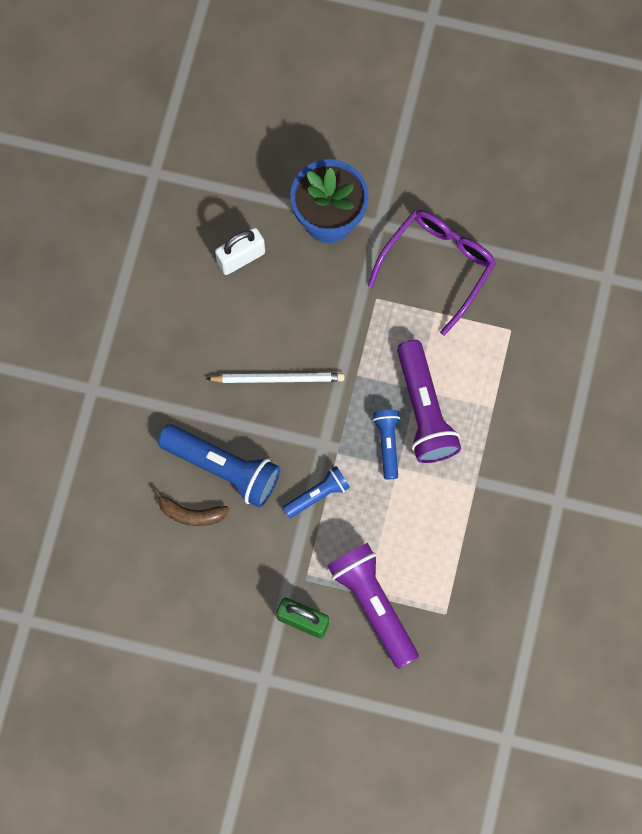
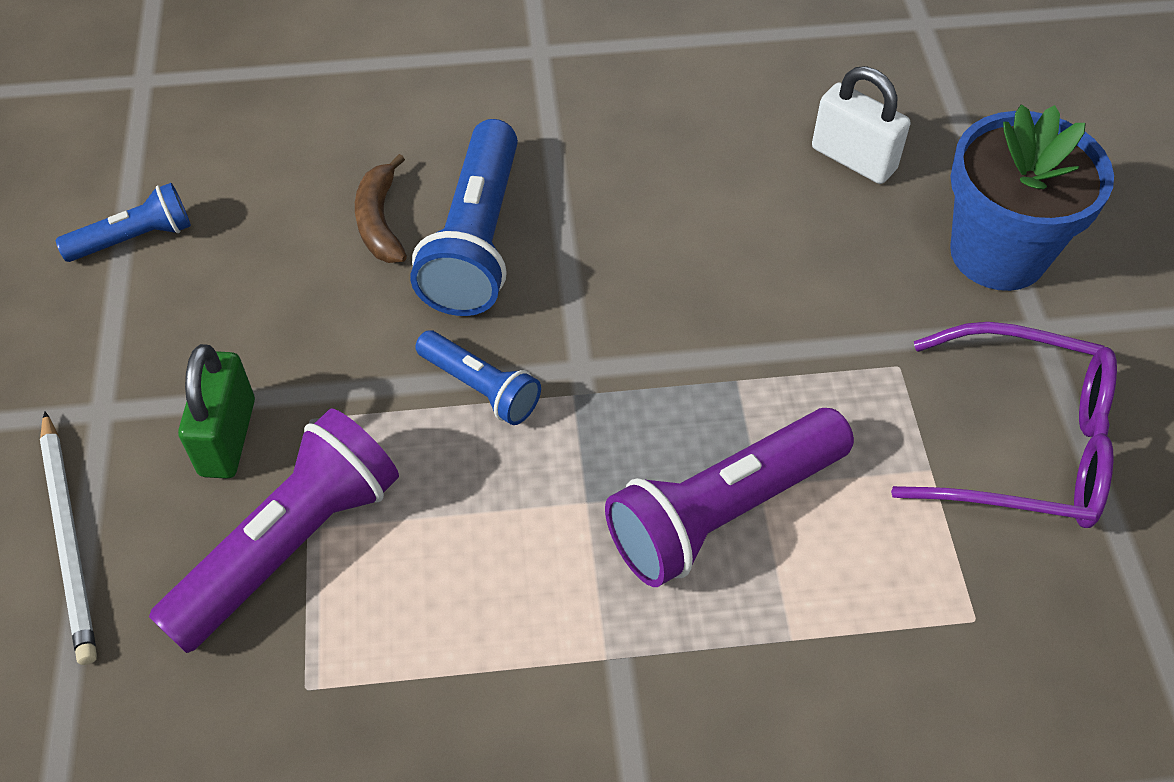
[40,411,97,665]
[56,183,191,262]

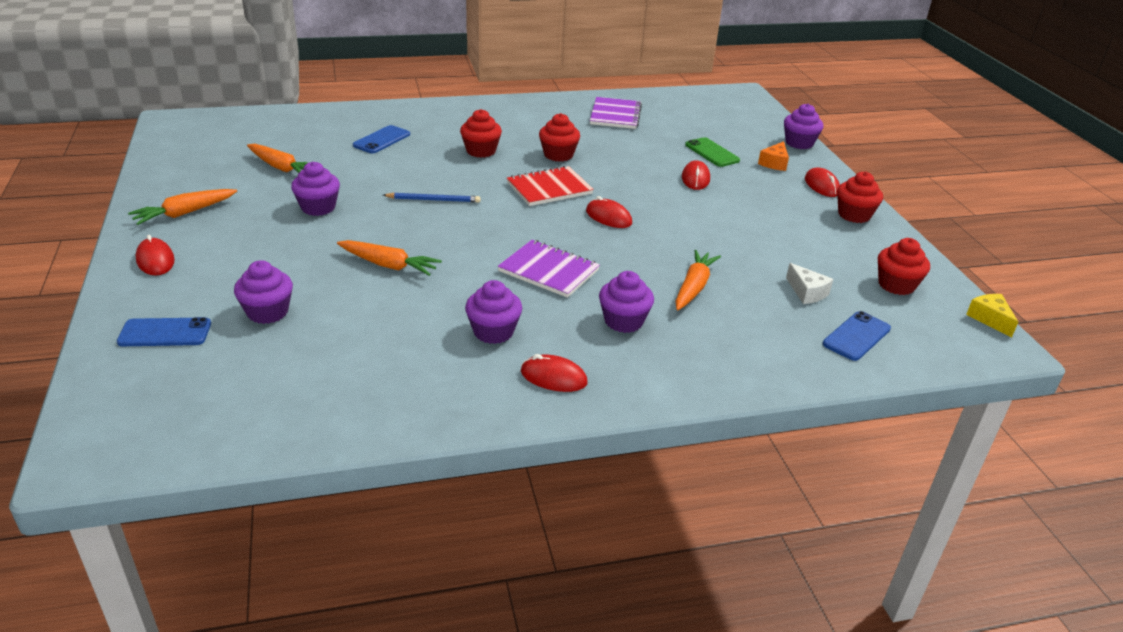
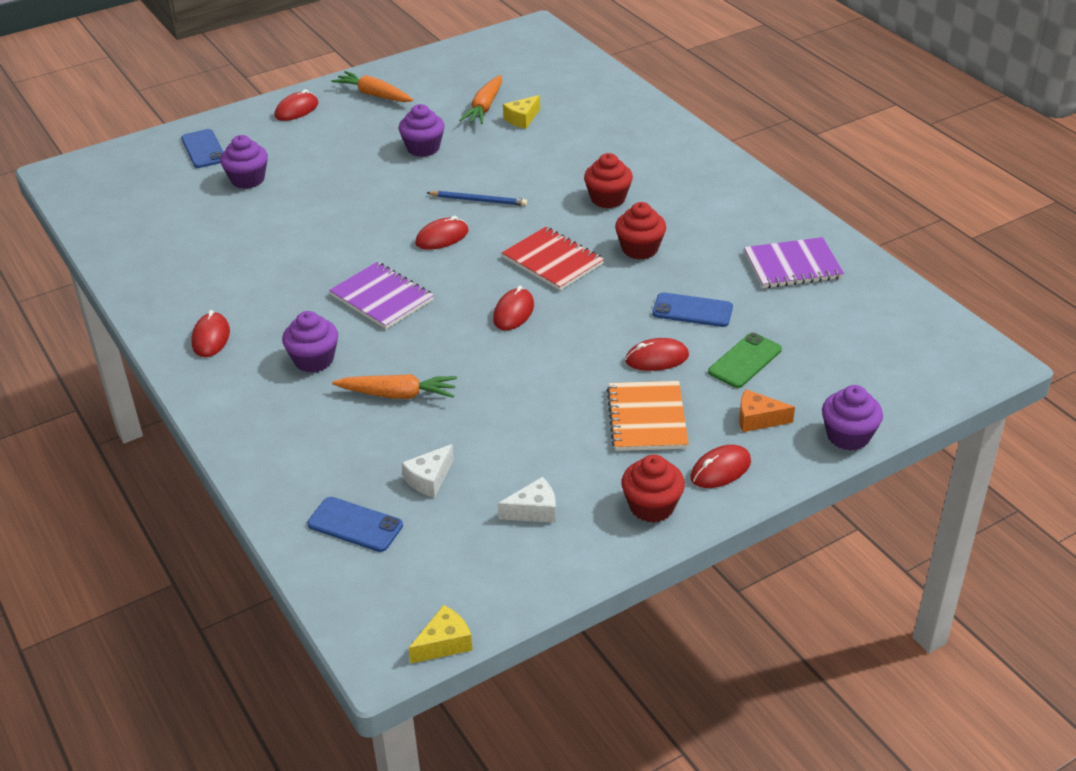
[653,292,733,327]
[427,191,527,206]
[878,238,930,295] (first image)
[337,240,442,276] (first image)
[329,262,434,329]
[465,280,522,344] (first image)
[503,95,540,129]
[415,216,469,250]
[607,381,689,451]
[498,477,556,523]

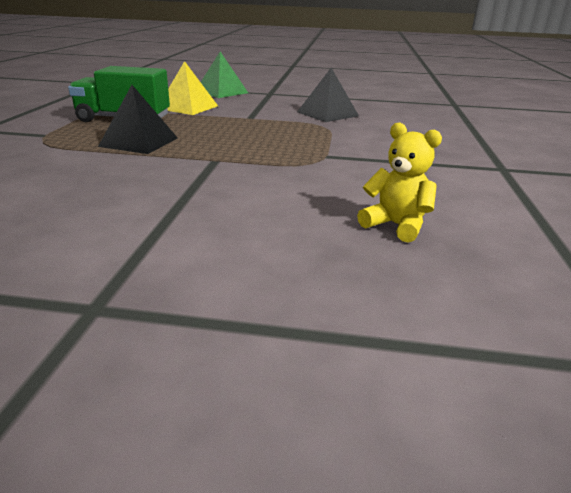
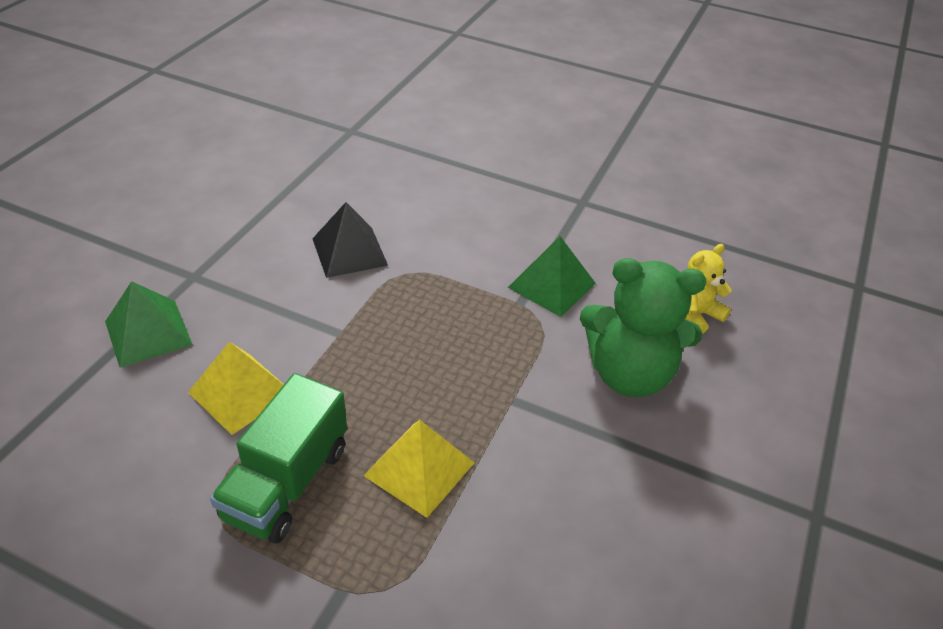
[363,420,475,518]
[508,236,596,317]
[580,258,706,397]

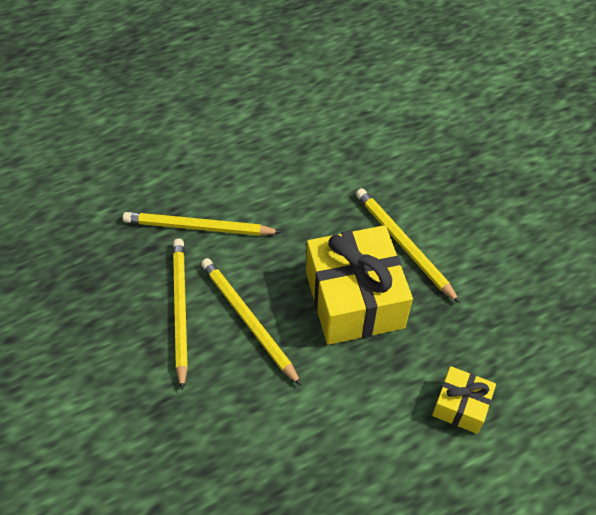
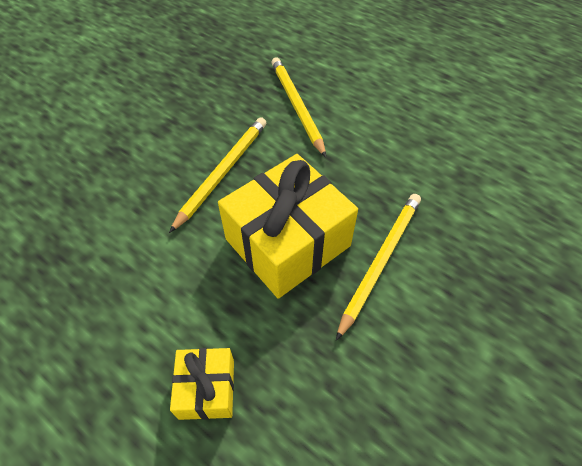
[173,239,188,391] (first image)

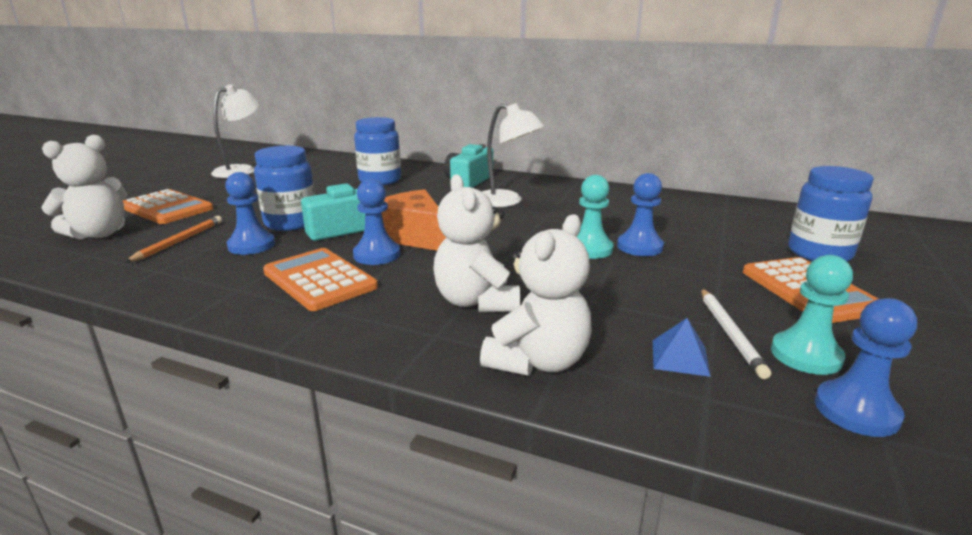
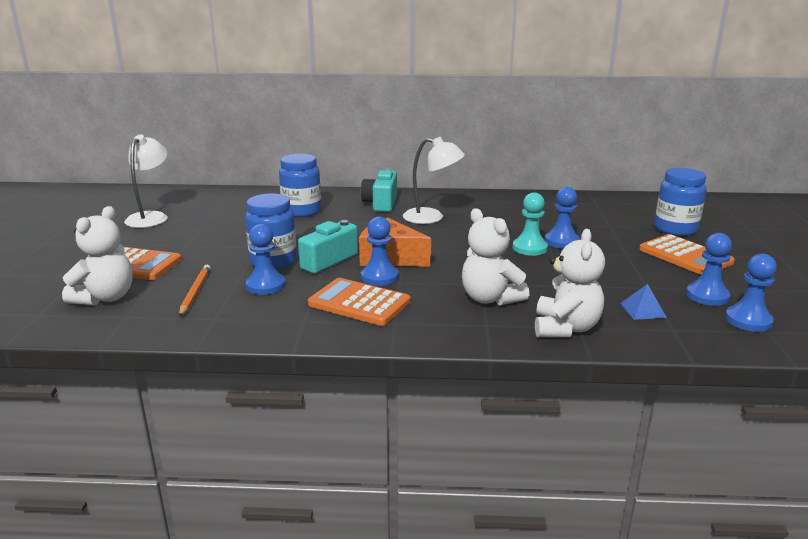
[686,233,732,306]
[701,288,771,379] (first image)

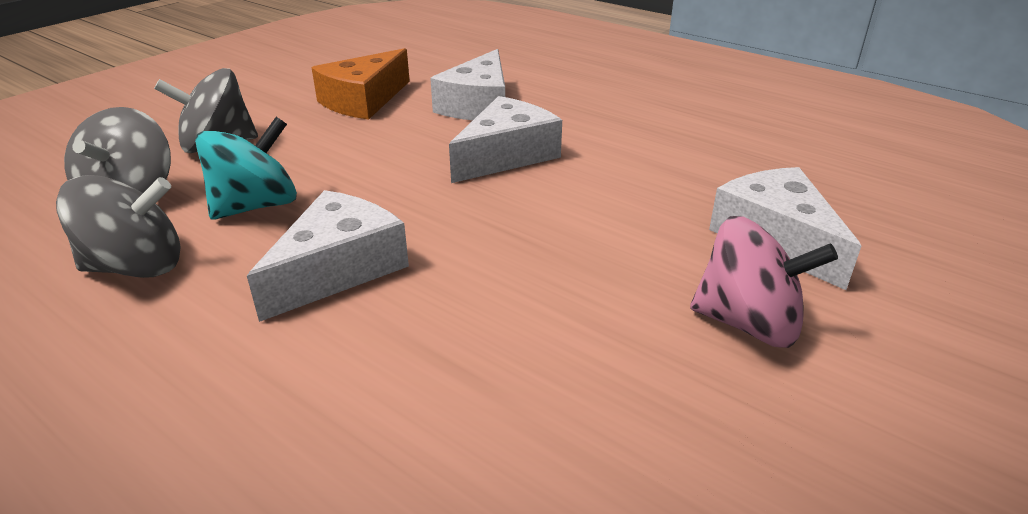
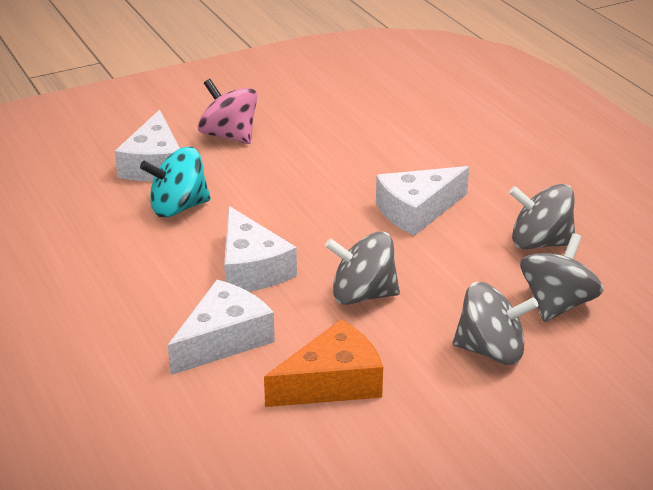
[224,206,297,291]
[140,147,211,217]
[325,231,400,305]

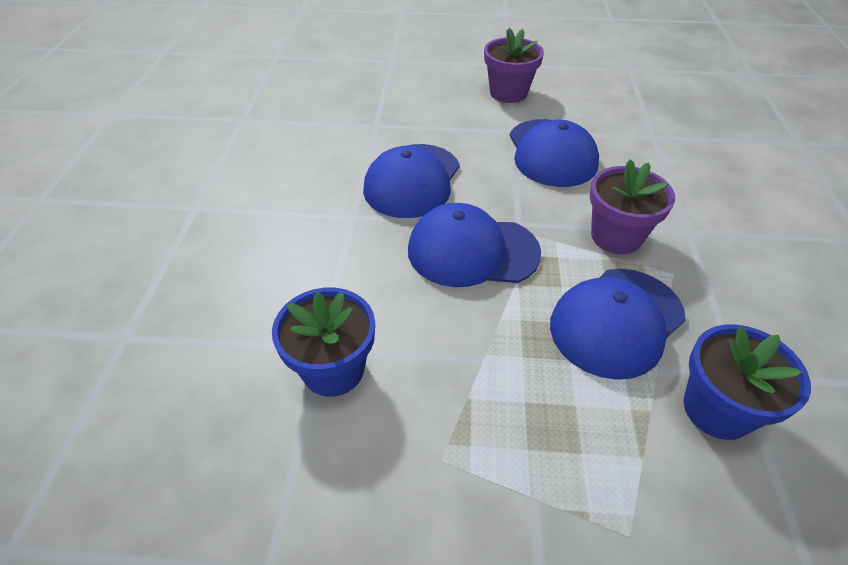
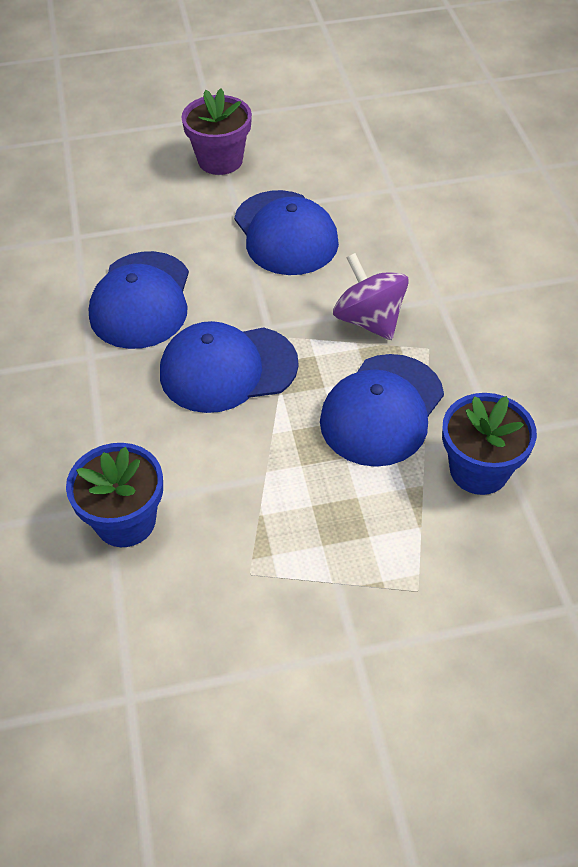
[333,253,409,340]

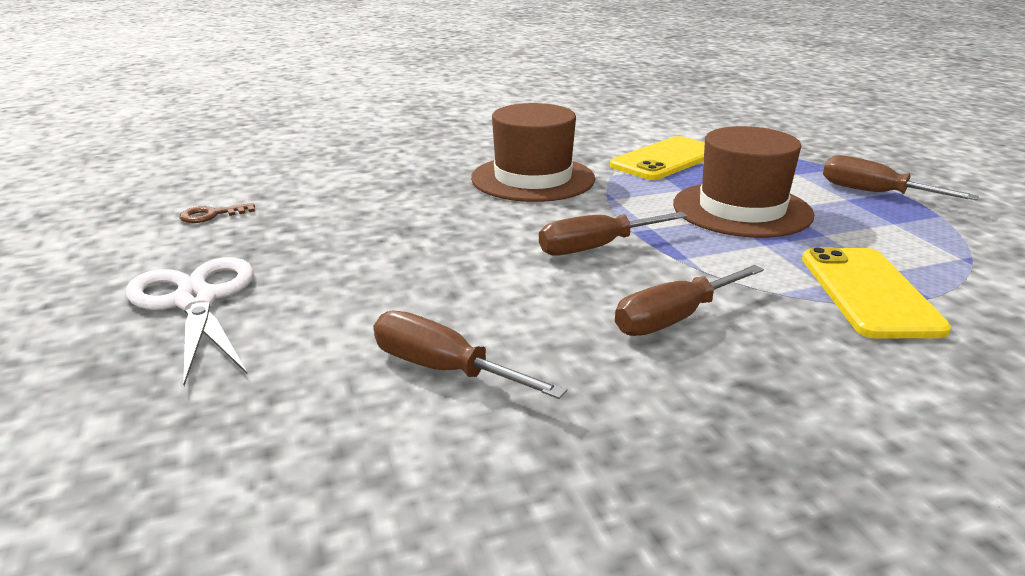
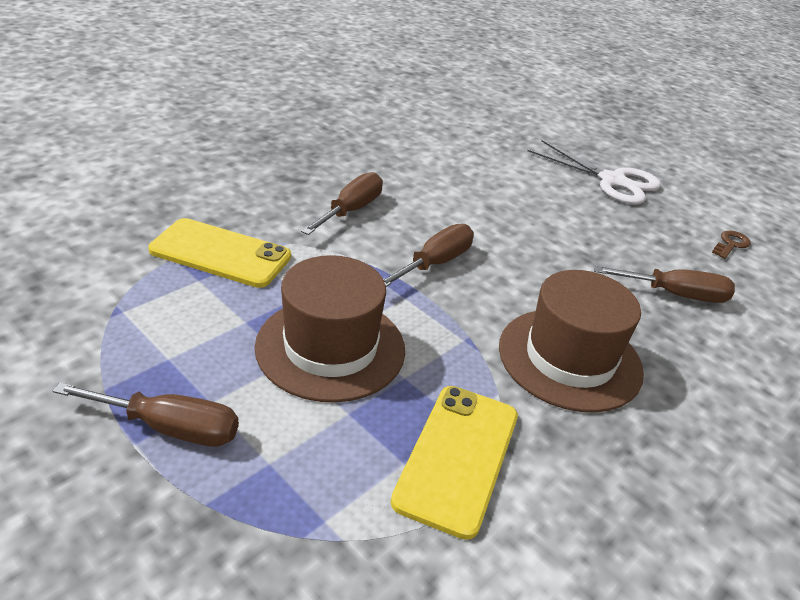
[148,218,291,288]
[594,266,735,303]

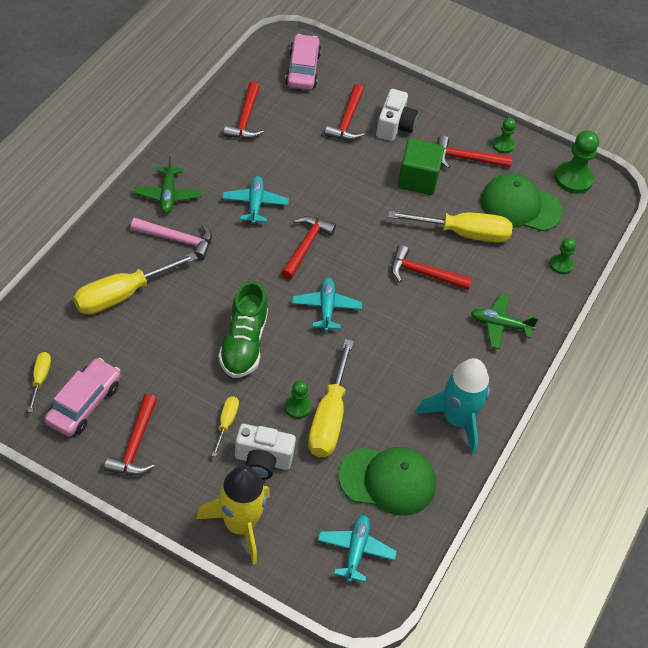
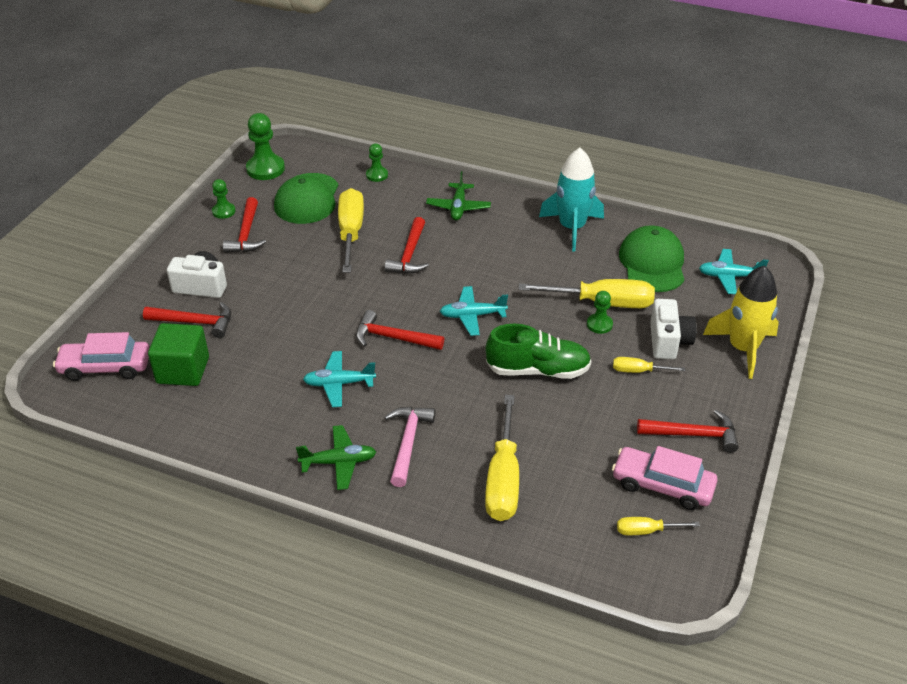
[223,81,264,139] (first image)
[148,323,209,386]
[485,395,519,521]

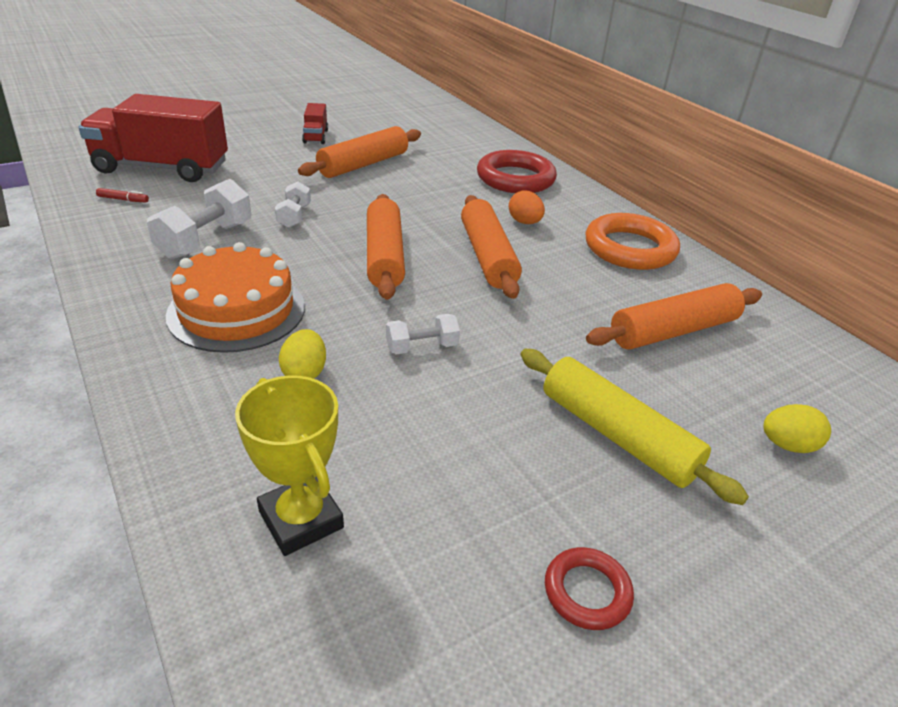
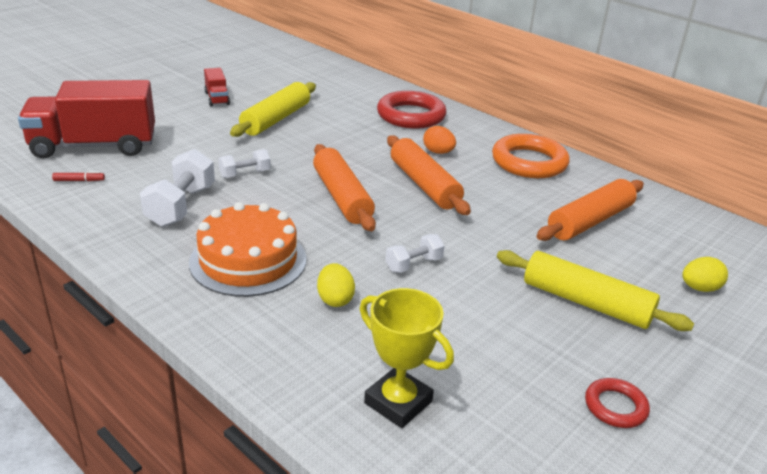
[230,82,316,137]
[218,149,271,178]

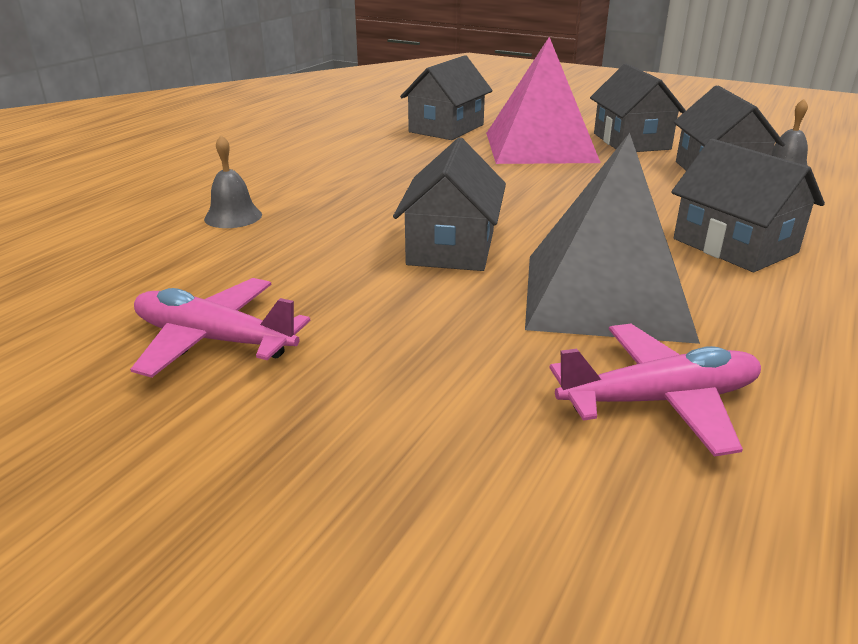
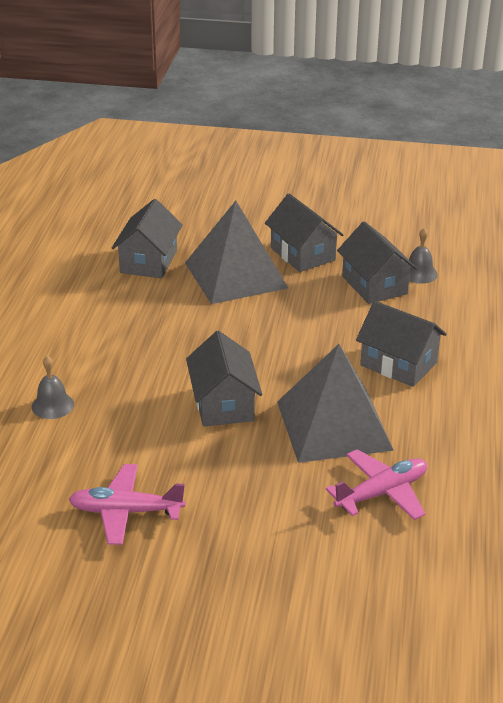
[185,201,288,304]

